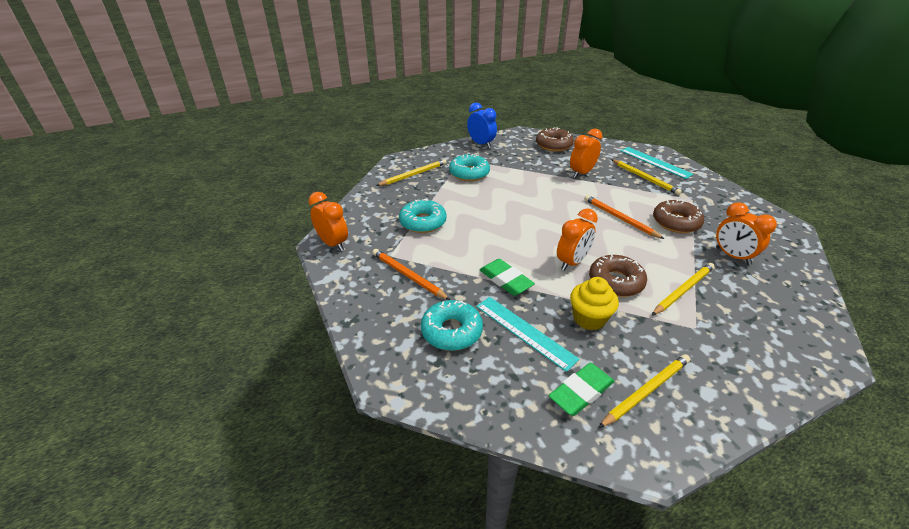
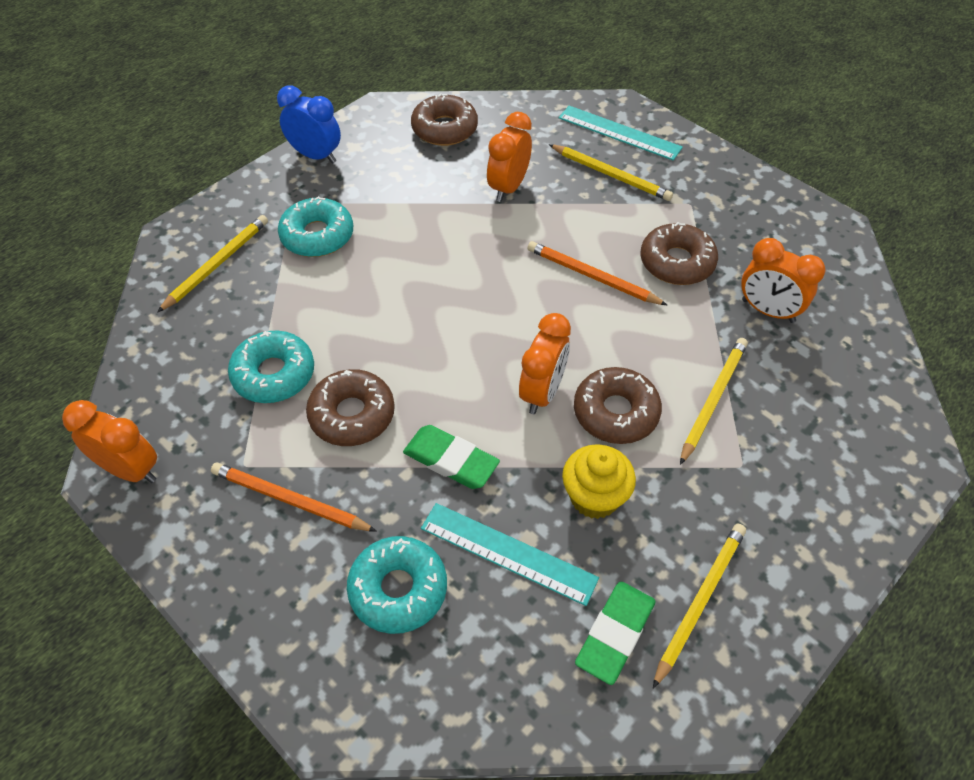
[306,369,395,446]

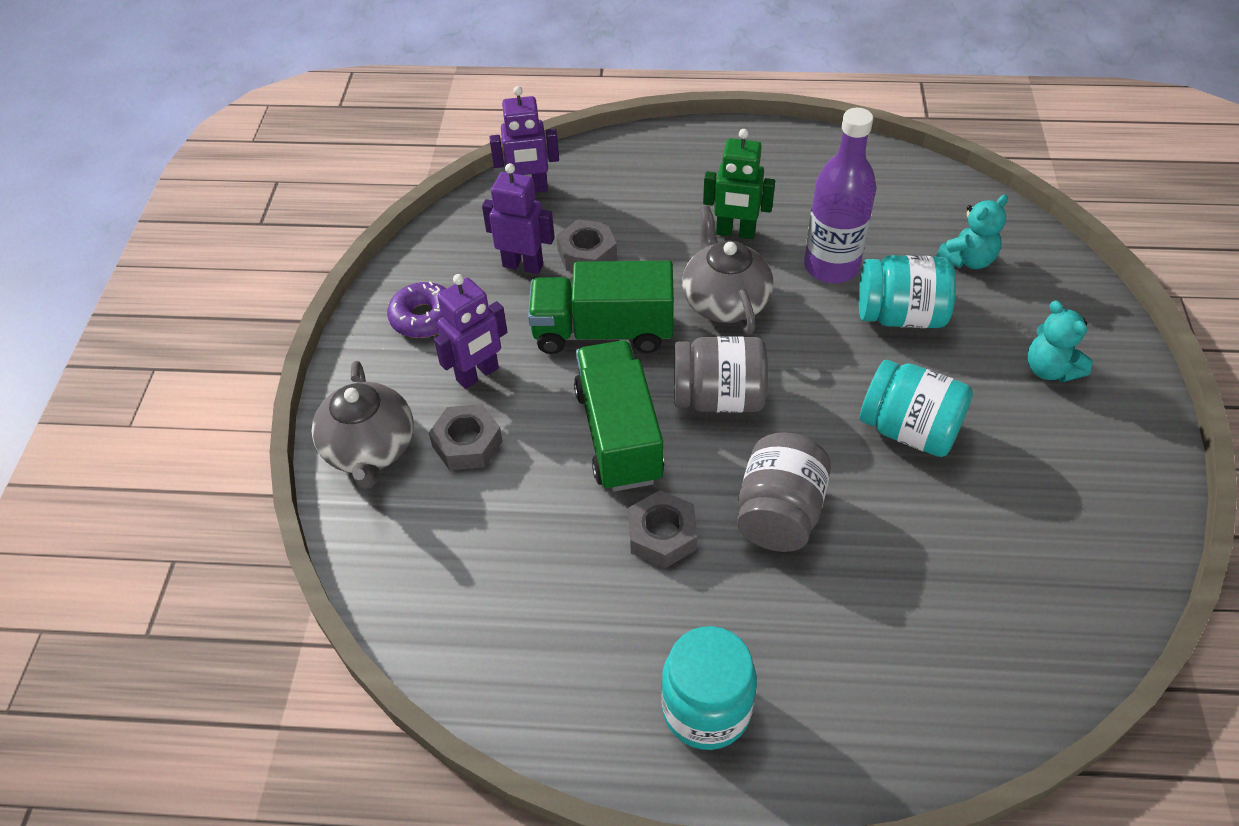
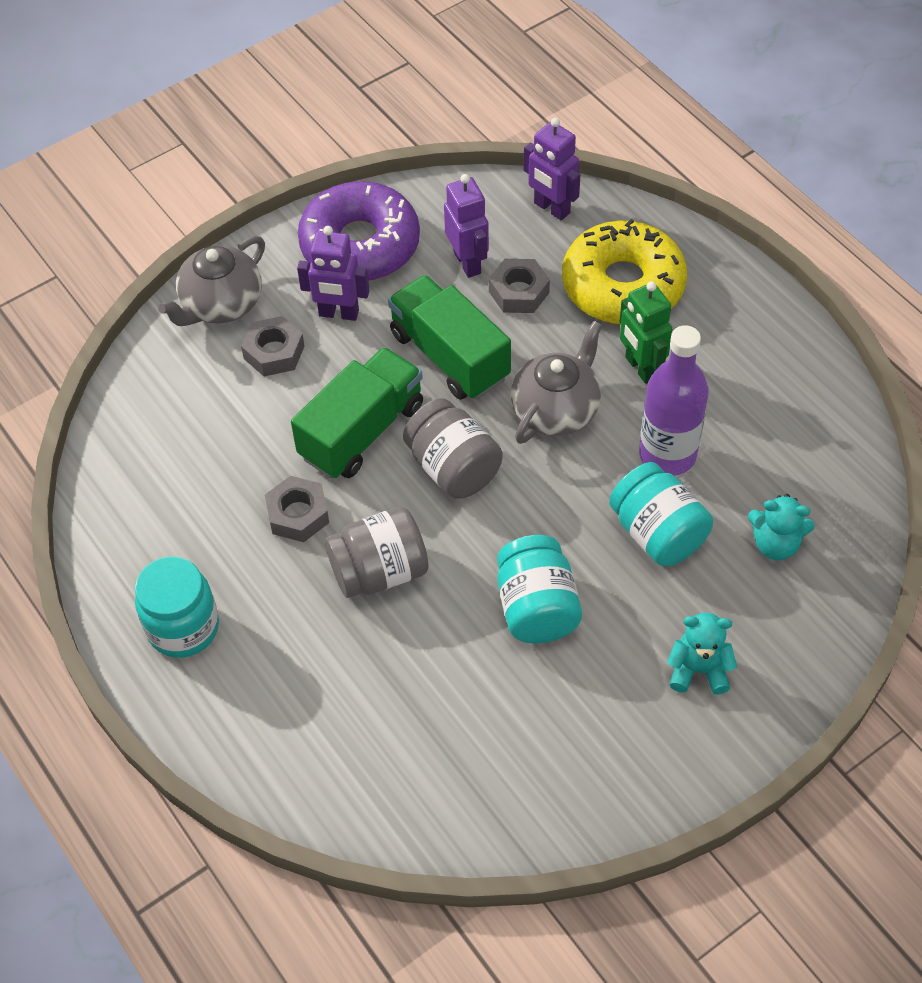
[298,181,420,281]
[667,613,737,695]
[562,219,687,324]

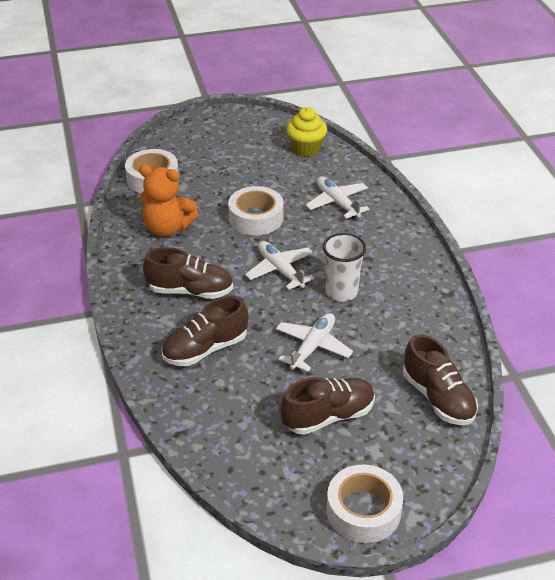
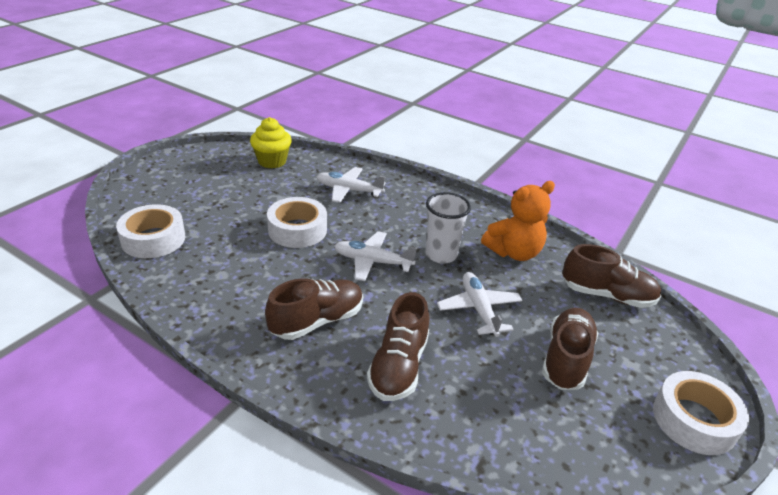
[481,181,555,261]

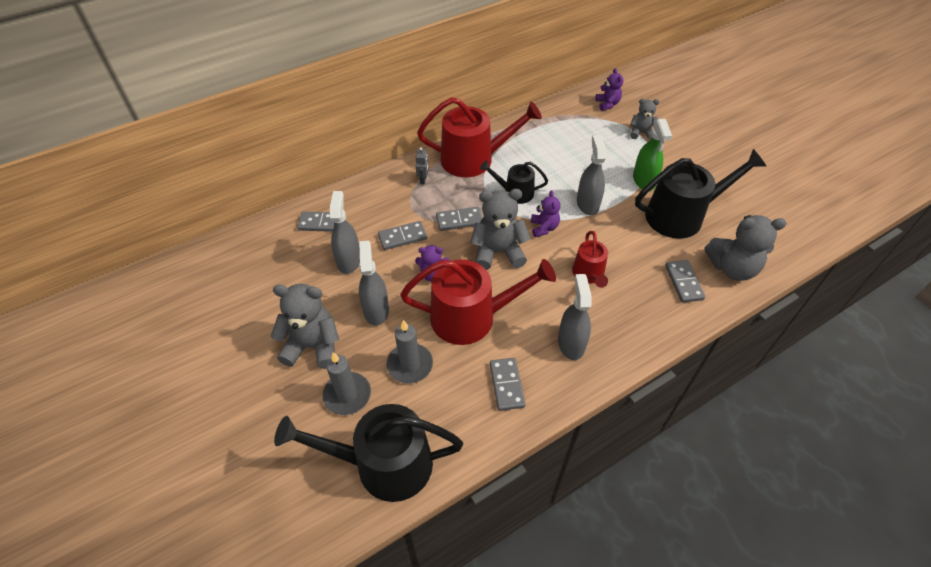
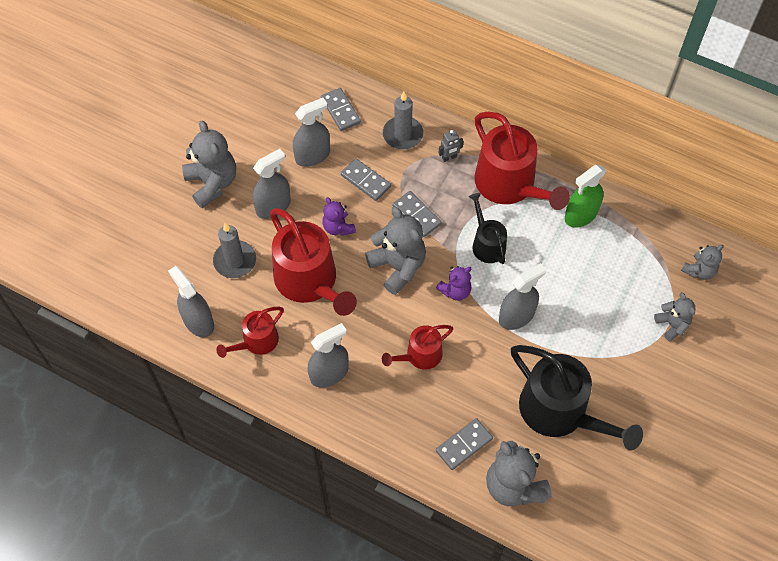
[681,244,724,280]
[565,165,606,228]
[383,92,423,149]
[216,307,284,358]
[274,404,463,502] (first image)
[168,266,214,337]

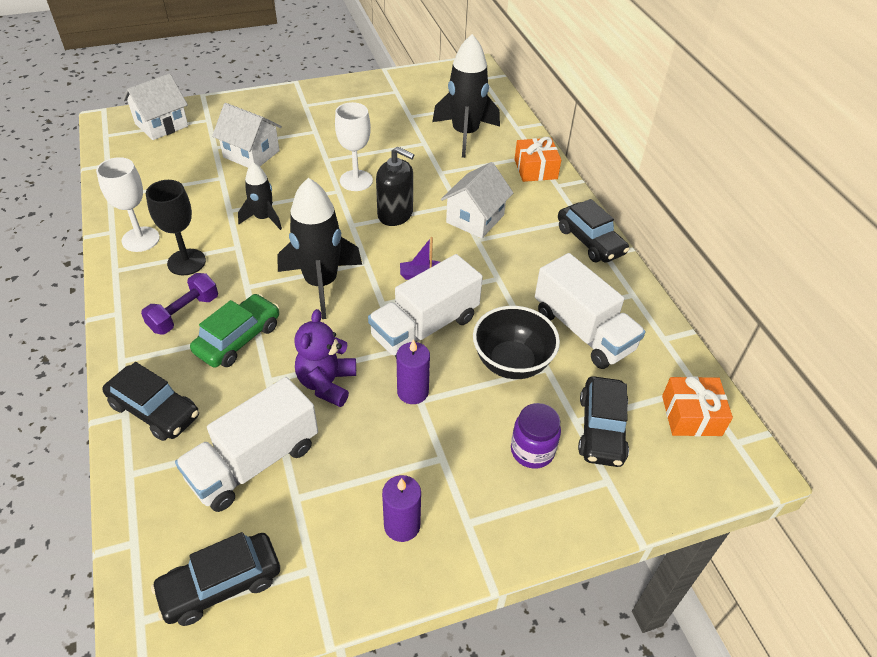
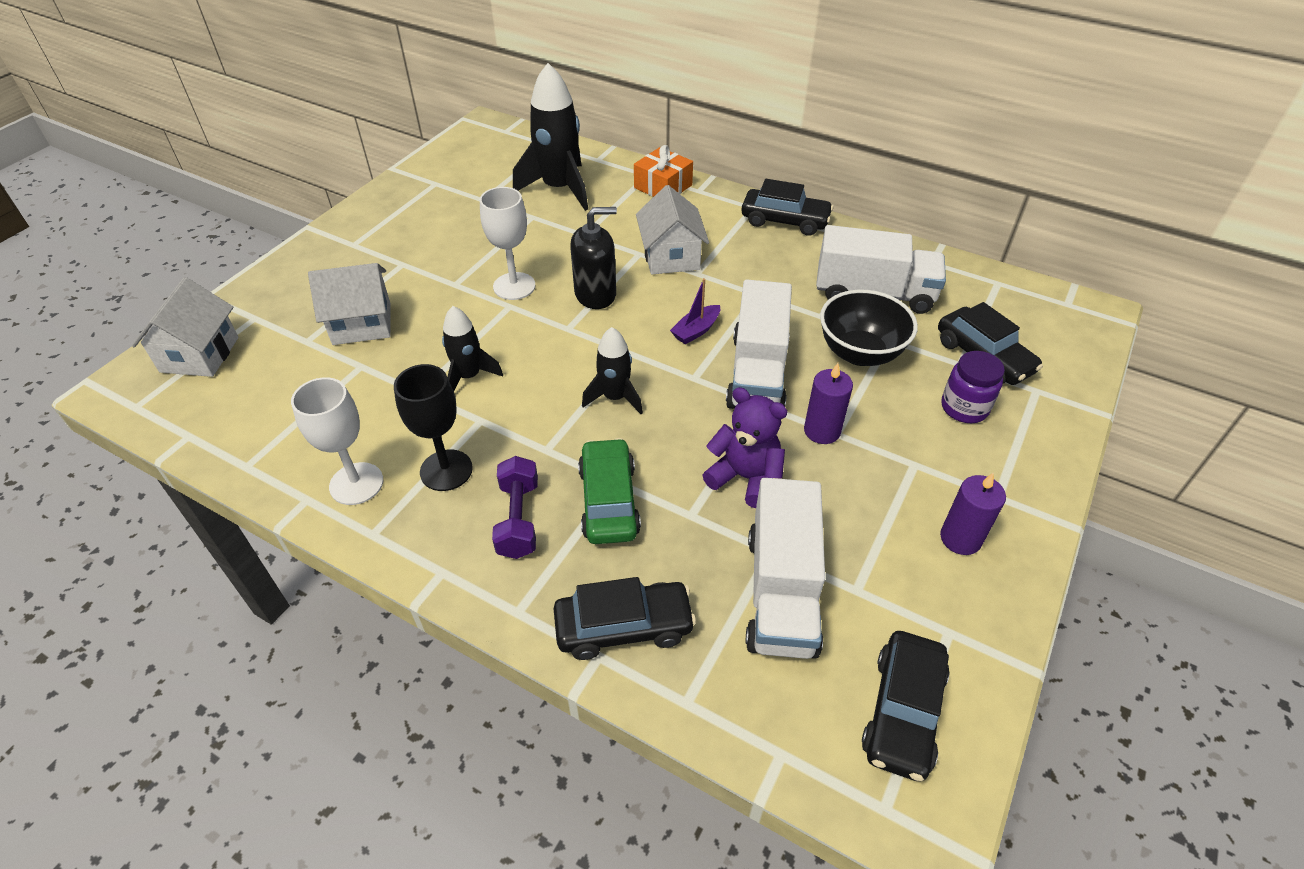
[582,327,643,414]
[703,387,787,508]
[662,376,733,436] (first image)

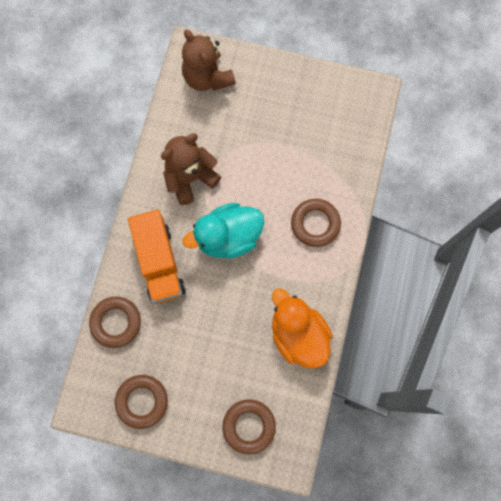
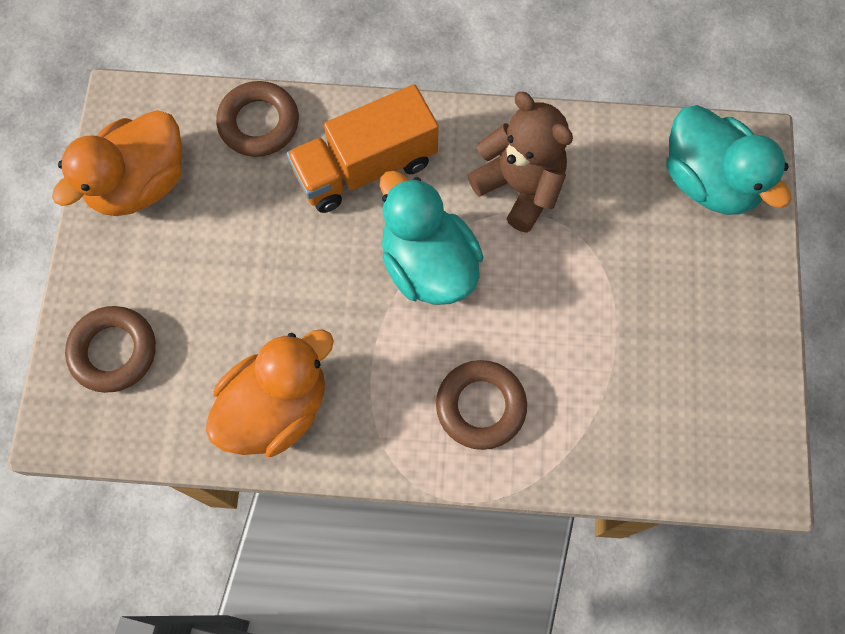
[666,105,791,215]
[52,110,182,216]

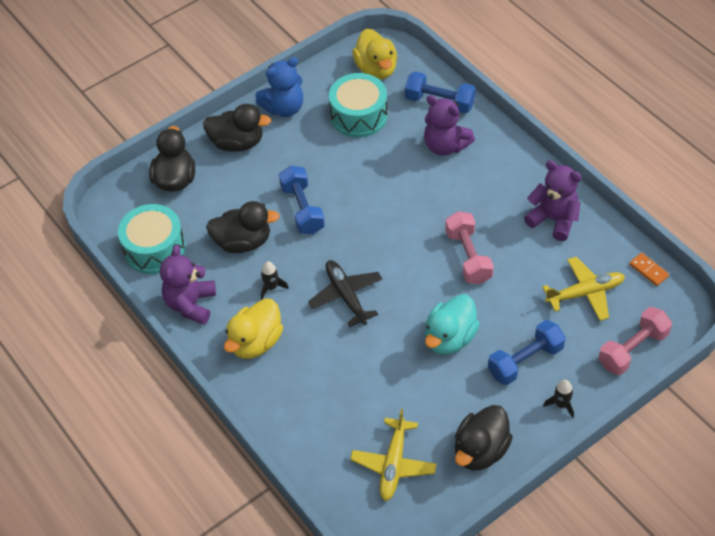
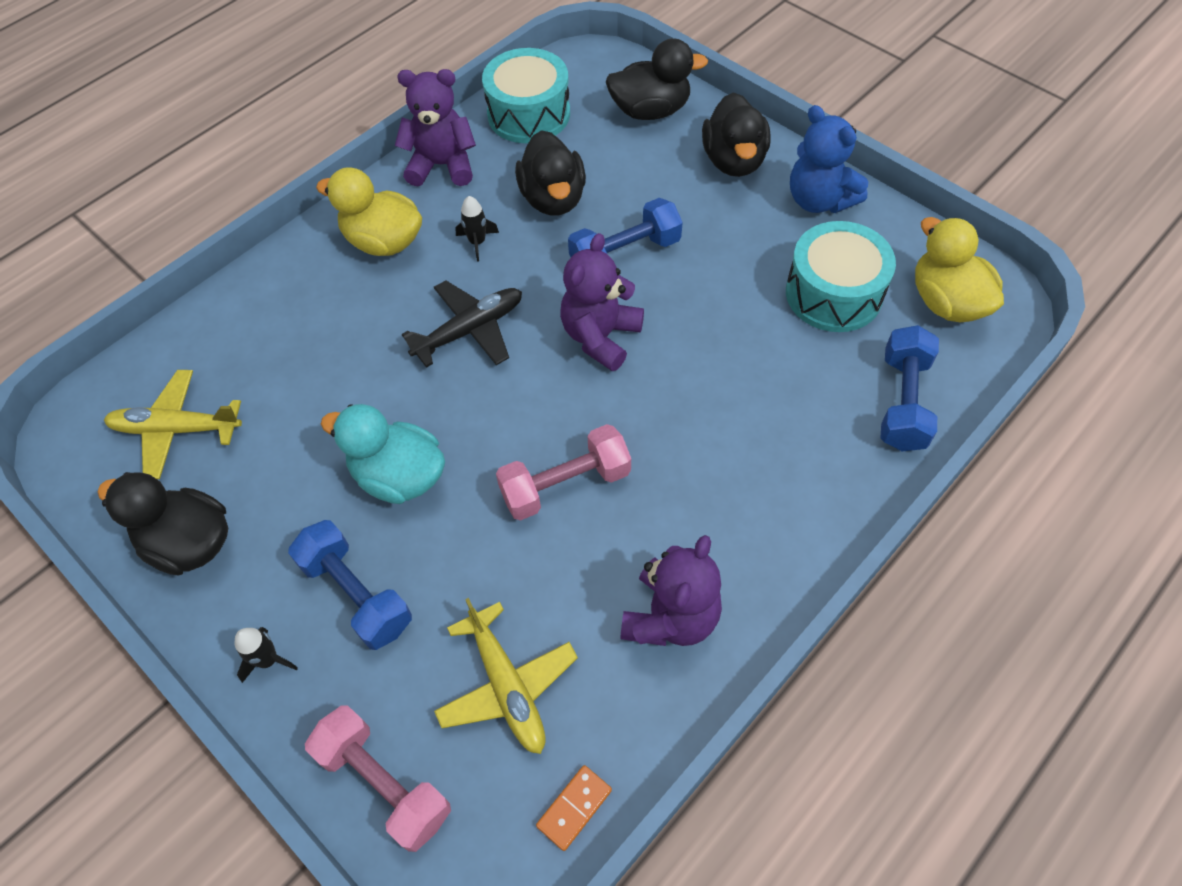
[915,217,1004,322]
[560,233,644,371]

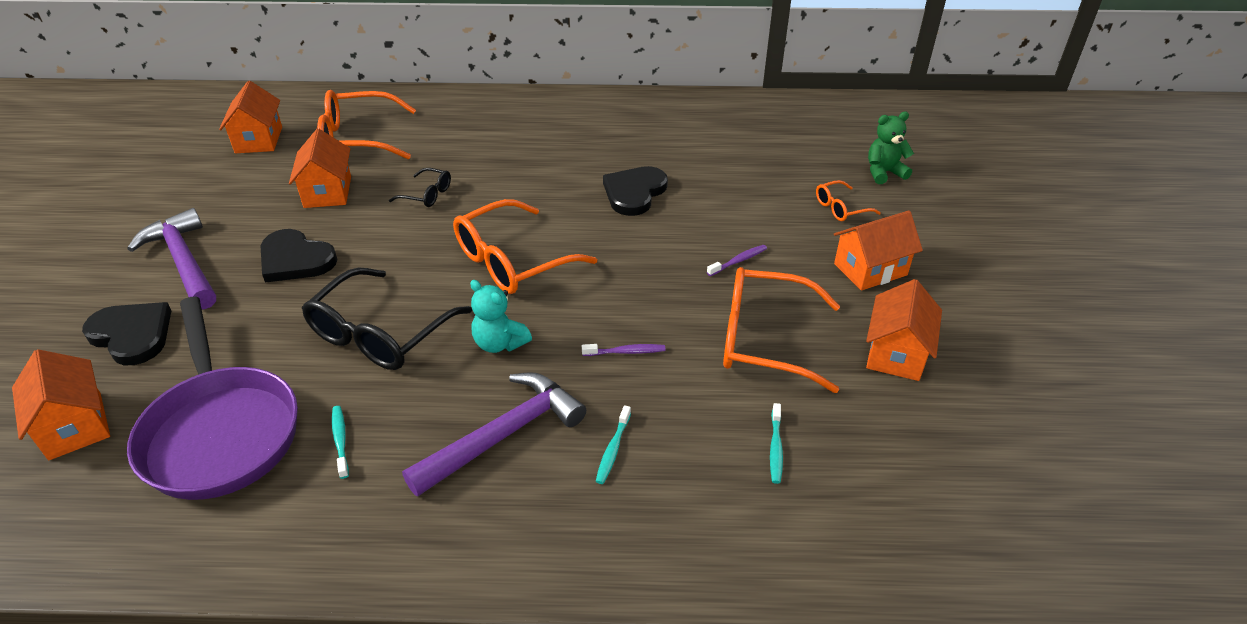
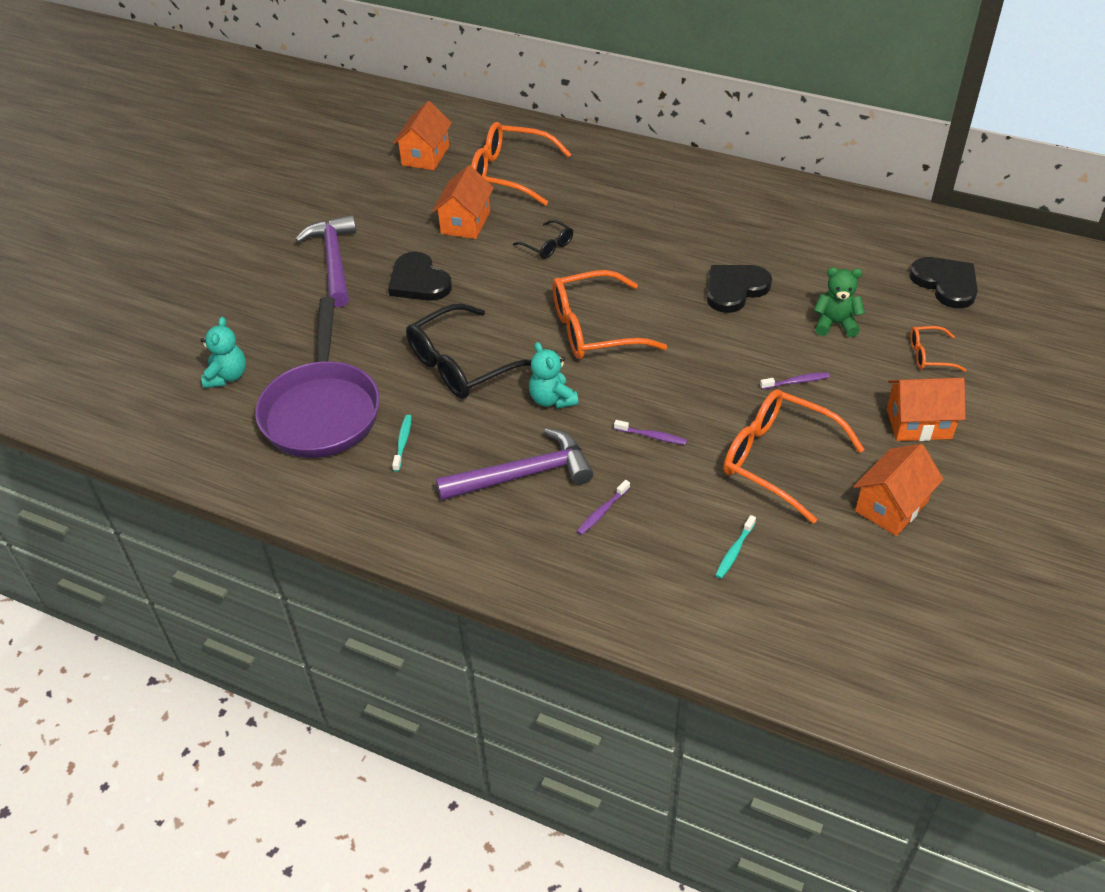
[814,267,865,337]
[909,257,978,308]
[201,317,246,388]
[577,480,630,535]

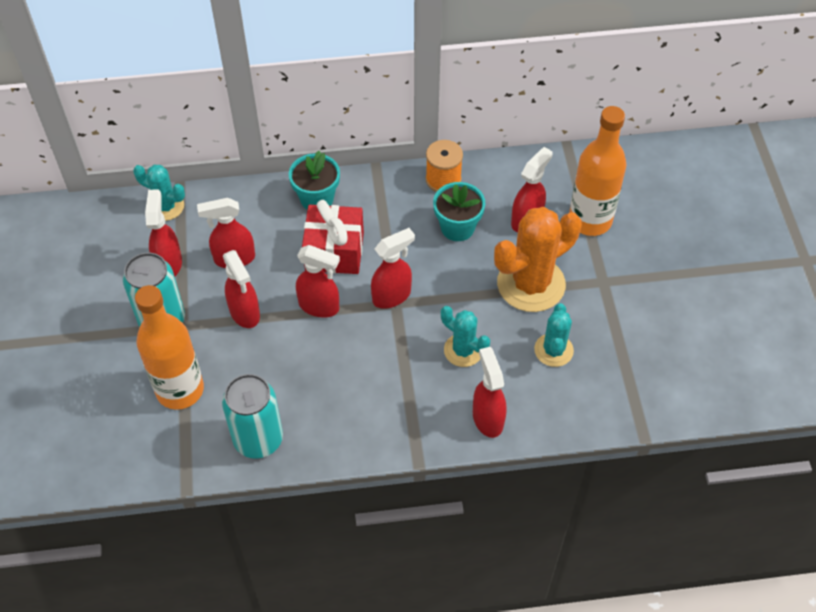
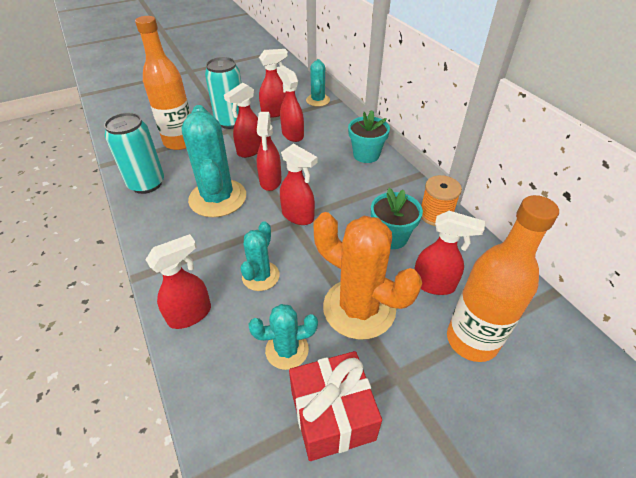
[289,351,382,461]
[182,105,246,217]

